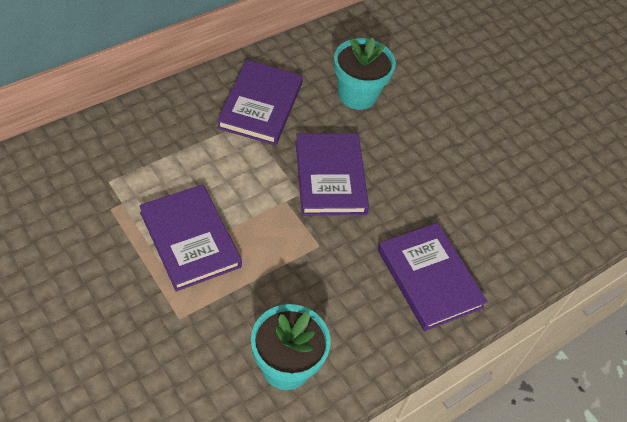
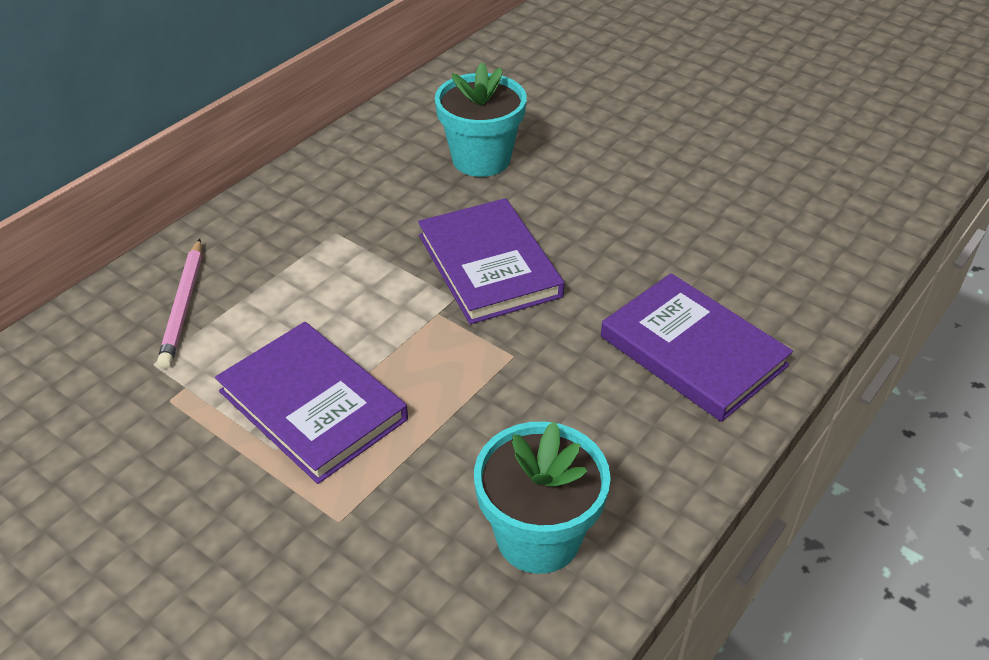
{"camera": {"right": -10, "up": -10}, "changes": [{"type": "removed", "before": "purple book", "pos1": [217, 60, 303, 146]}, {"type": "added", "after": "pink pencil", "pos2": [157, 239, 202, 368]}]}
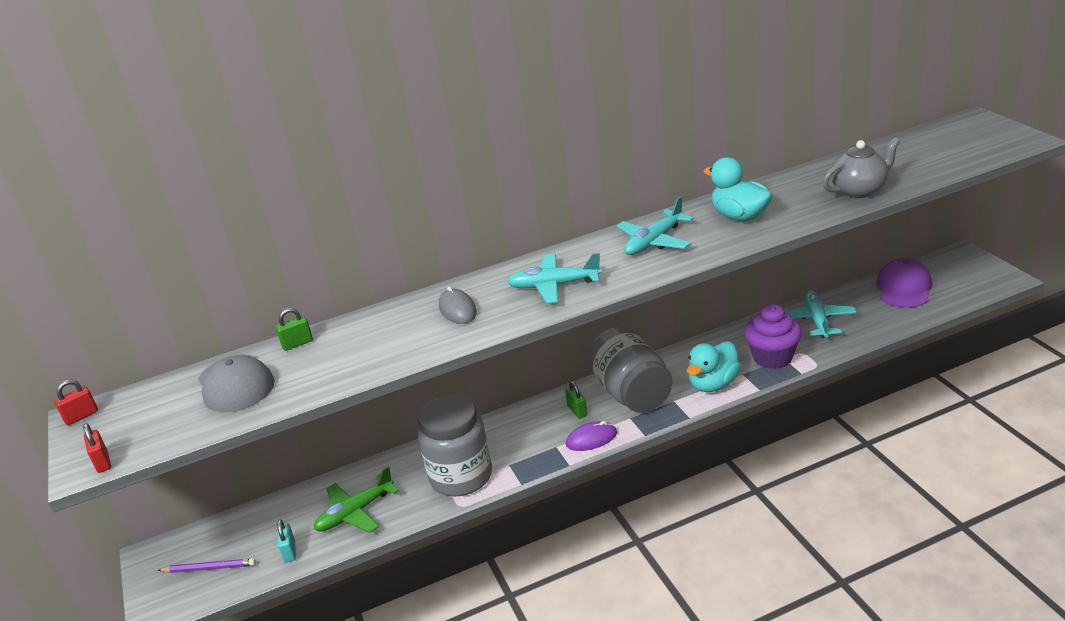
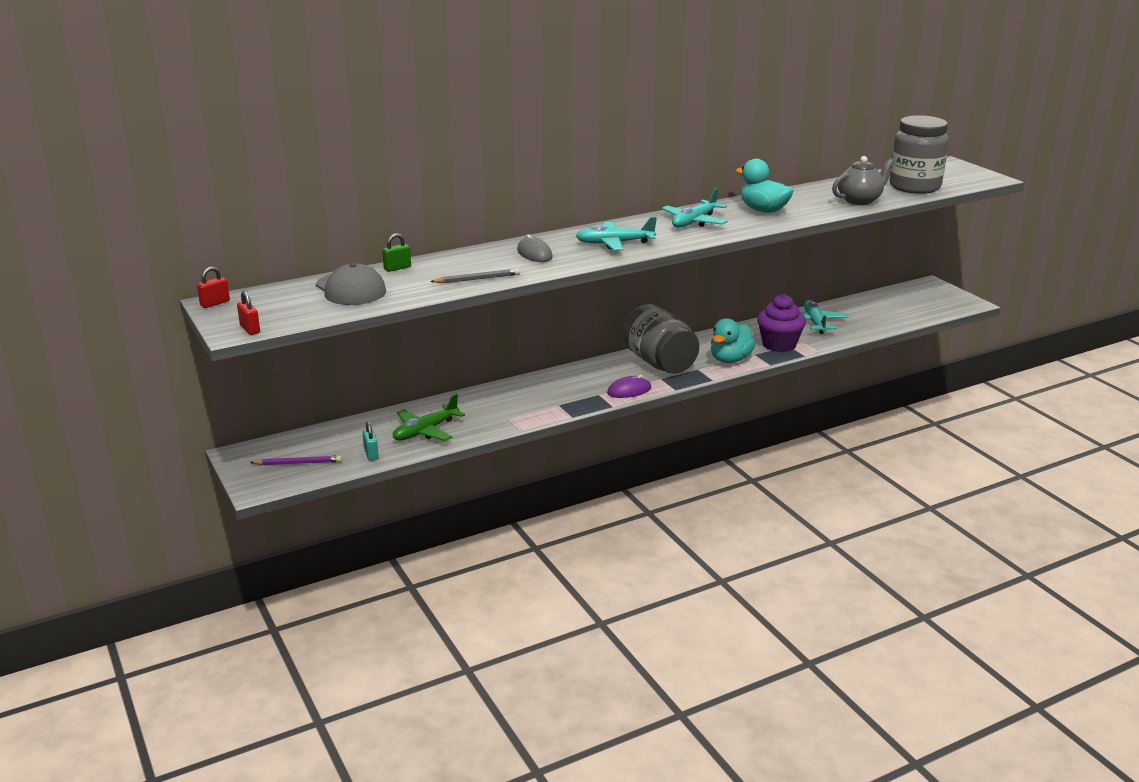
{"camera": {"right": -10, "up": -5}, "changes": [{"type": "removed", "before": "green padlock", "pos1": [565, 381, 587, 419]}, {"type": "removed", "before": "purple cap", "pos1": [876, 258, 932, 308]}, {"type": "added", "after": "grey pencil", "pos2": [430, 268, 520, 283]}, {"type": "moved", "before": "grey jar", "pos1": [418, 394, 492, 496], "pos2": [889, 115, 949, 194]}]}
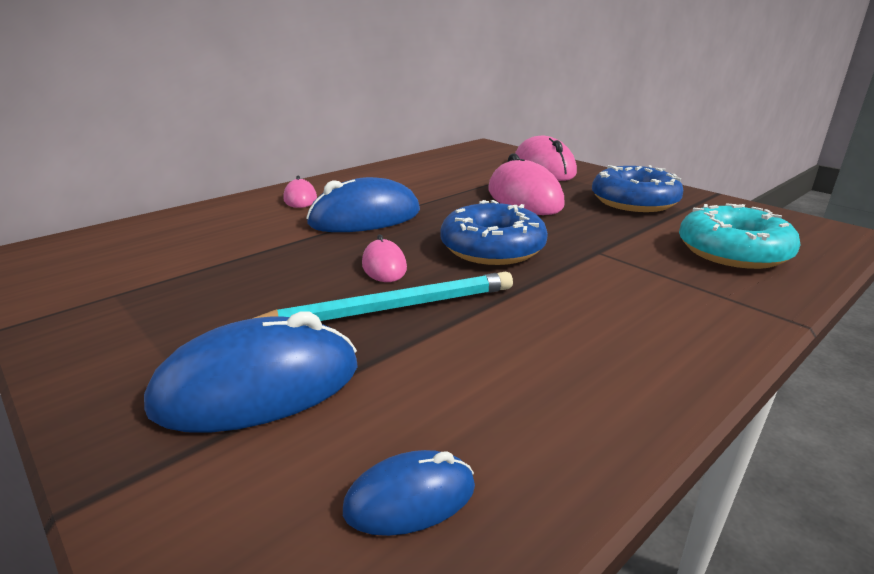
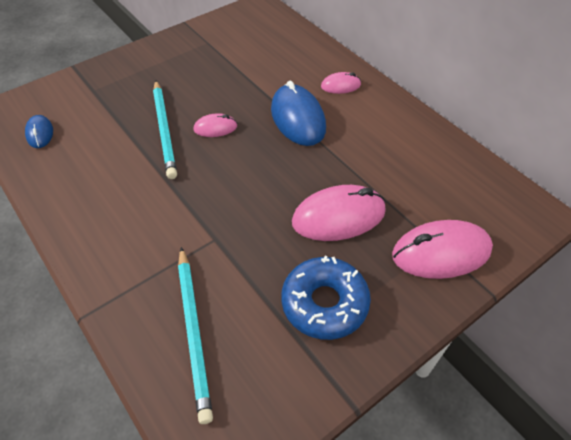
{"camera": {"right": 95, "up": 25}, "changes": [{"type": "removed", "before": "blue mouse", "pos1": [144, 311, 358, 433]}, {"type": "removed", "before": "blue donut", "pos1": [440, 200, 548, 265]}, {"type": "replaced", "before": "turquoise donut", "after": "turquoise pencil", "pos1": [679, 204, 800, 269], "pos2": [178, 247, 213, 424]}]}
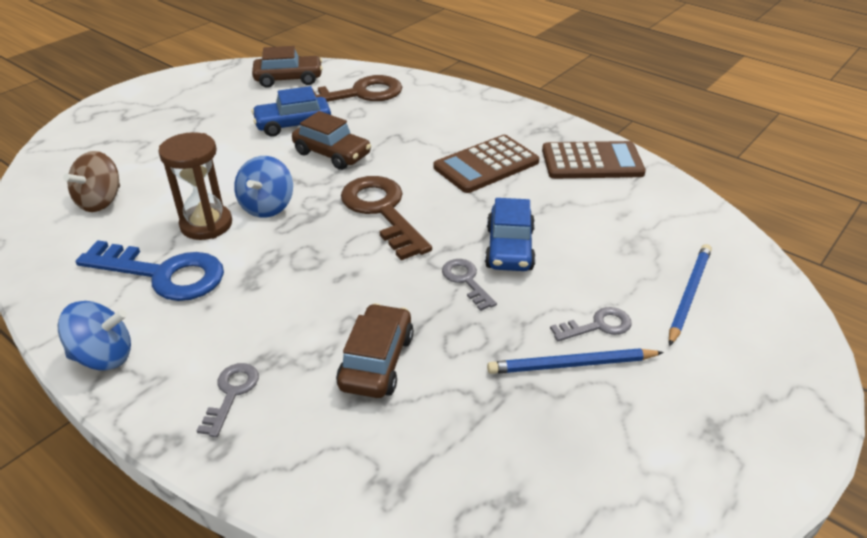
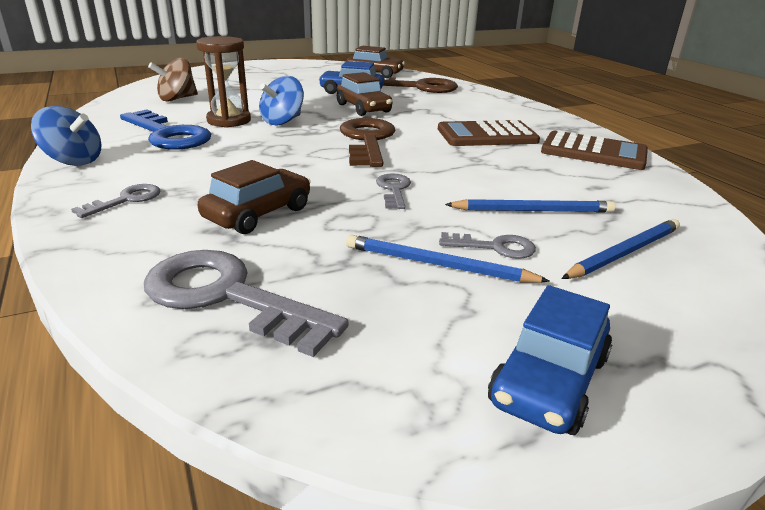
{"camera": {"right": 25, "up": -10}, "changes": [{"type": "added", "after": "grey key", "pos2": [144, 250, 349, 357]}, {"type": "added", "after": "blue pencil", "pos2": [445, 199, 616, 213]}, {"type": "moved", "before": "blue car", "pos1": [485, 198, 536, 271], "pos2": [488, 285, 612, 435]}]}
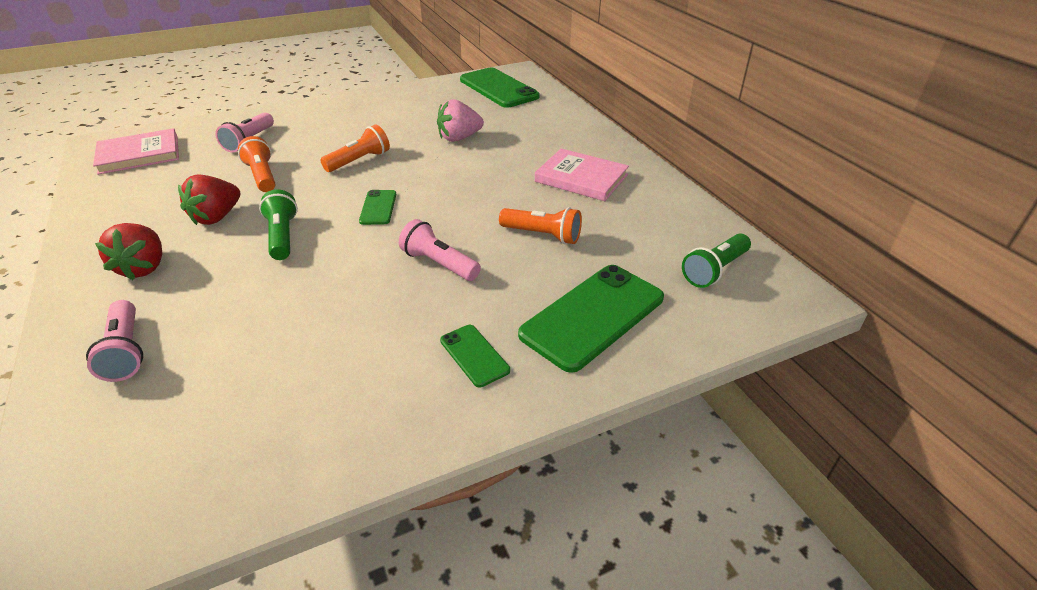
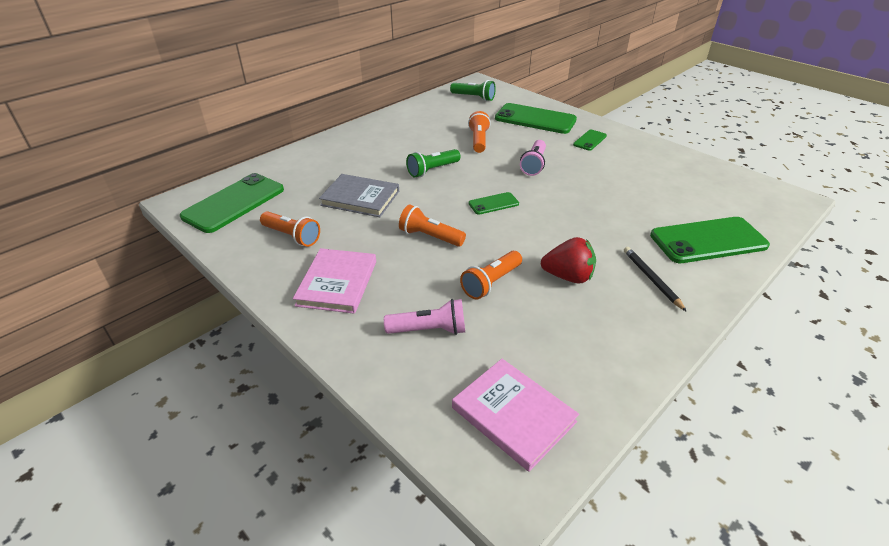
{"camera": {"right": -110, "up": 0}, "changes": [{"type": "added", "after": "orange flashlight", "pos2": [260, 211, 320, 247]}, {"type": "moved", "before": "green flashlight", "pos1": [259, 189, 298, 260], "pos2": [406, 149, 461, 178]}, {"type": "moved", "before": "pink book", "pos1": [535, 148, 629, 201], "pos2": [293, 248, 376, 314]}, {"type": "replaced", "before": "pink flashlight", "after": "green phone", "pos1": [86, 300, 143, 382], "pos2": [650, 217, 770, 263]}, {"type": "replaced", "before": "red strawberry", "after": "black pencil", "pos1": [95, 223, 162, 280], "pos2": [624, 247, 687, 312]}, {"type": "replaced", "before": "pink strawberry", "after": "grey book", "pos1": [437, 99, 484, 142], "pos2": [319, 174, 399, 217]}]}
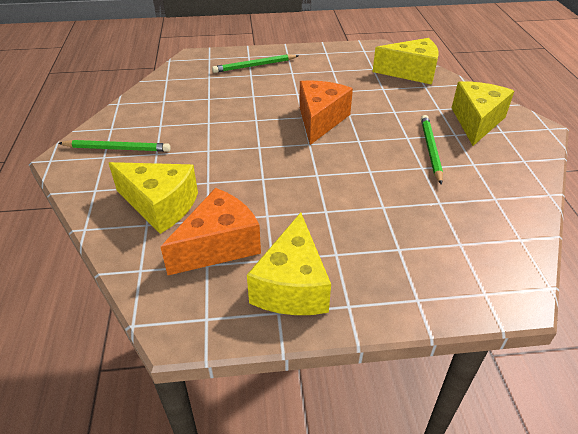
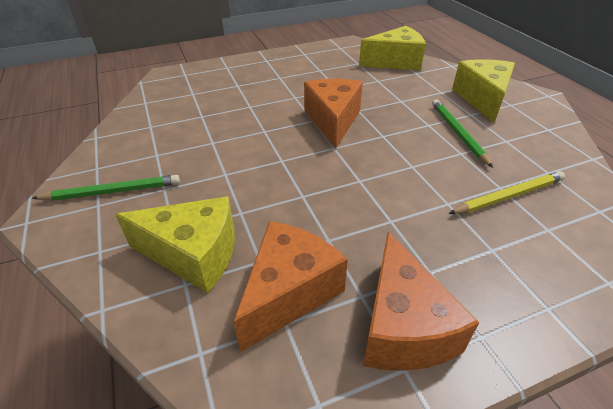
{"camera": {"right": -15, "up": 0}, "changes": [{"type": "removed", "before": "green pencil", "pos1": [212, 54, 299, 73]}, {"type": "added", "after": "yellow pencil", "pos2": [448, 171, 565, 214]}, {"type": "recoloured", "before": "yellow cheese", "after": "orange cheese", "pos1": [247, 212, 331, 315], "pos2": [363, 232, 479, 371]}]}
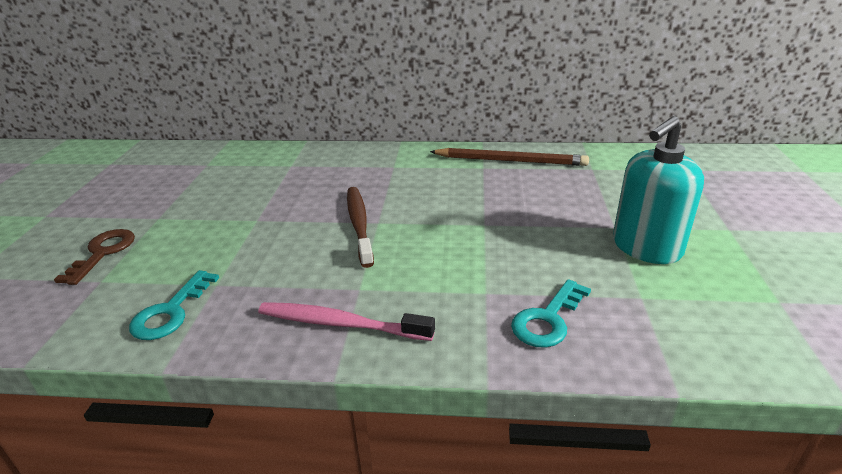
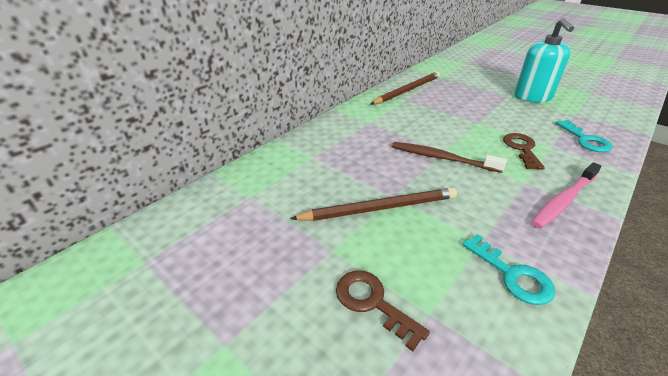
{"camera": {"right": -55, "up": 5}, "changes": [{"type": "added", "after": "brown pencil", "pos2": [290, 187, 457, 221]}, {"type": "added", "after": "brown key", "pos2": [503, 133, 545, 170]}]}
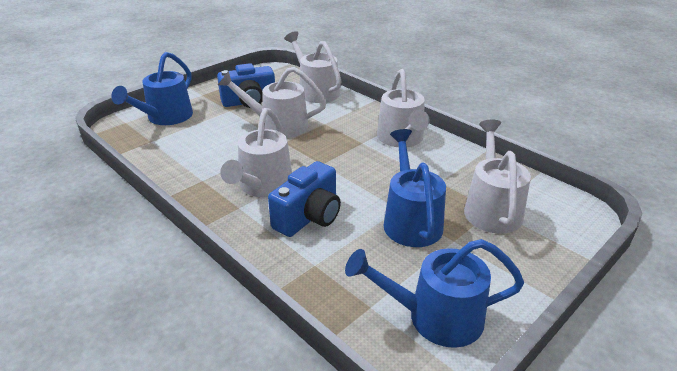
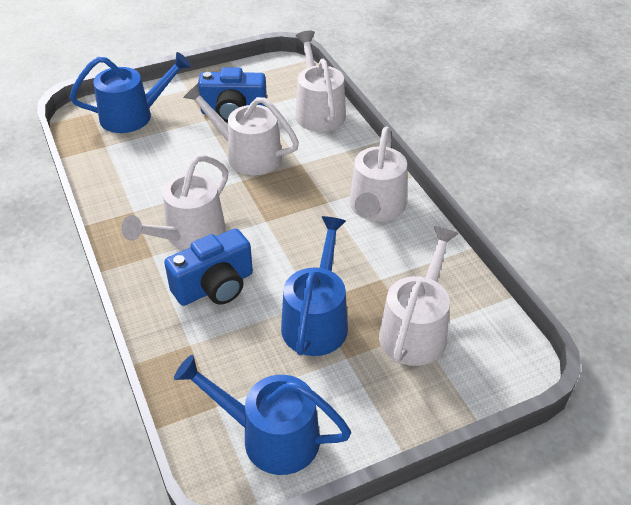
{"camera": {"right": 20, "up": 10}, "changes": [{"type": "turned", "before": "blue watering can", "pos1": [111, 52, 193, 125], "pos2": [70, 52, 191, 133], "turn": -150}]}
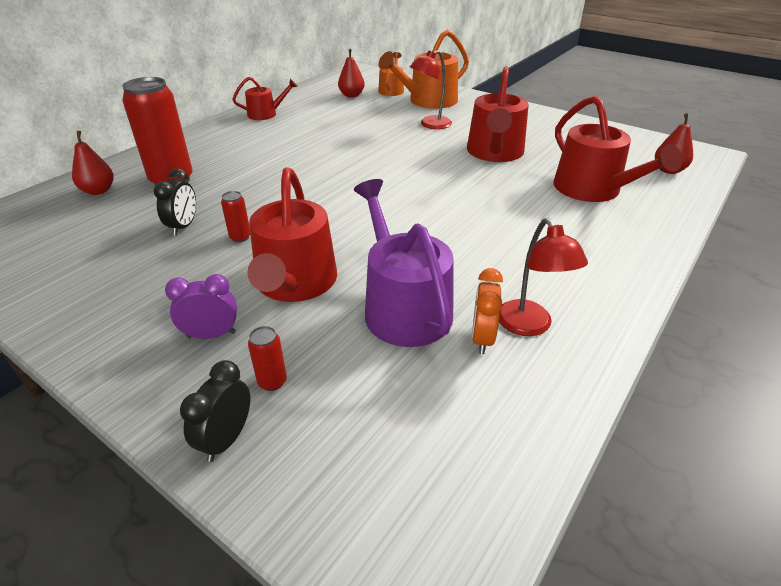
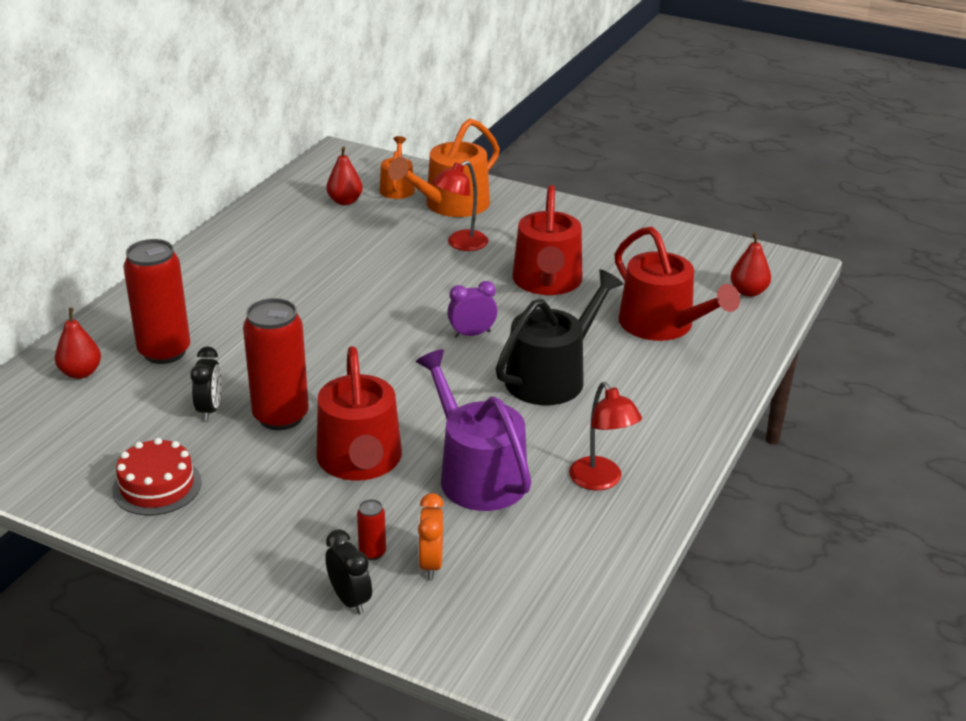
{"camera": {"right": -10, "up": -5}, "changes": [{"type": "removed", "before": "red watering can", "pos1": [232, 77, 298, 120]}, {"type": "added", "after": "red cake", "pos2": [112, 438, 202, 515]}, {"type": "added", "after": "black watering can", "pos2": [496, 269, 623, 405]}, {"type": "moved", "before": "purple clock", "pos1": [165, 274, 237, 339], "pos2": [447, 281, 498, 338]}, {"type": "moved", "before": "orange clock", "pos1": [472, 268, 503, 354], "pos2": [418, 493, 444, 579]}, {"type": "turned", "before": "black clock", "pos1": [180, 360, 250, 462], "pos2": [325, 529, 372, 615], "turn": 135}, {"type": "resized", "before": "red can", "pos1": [221, 191, 250, 242], "pos2": [243, 298, 309, 430], "scale": 2.35}]}
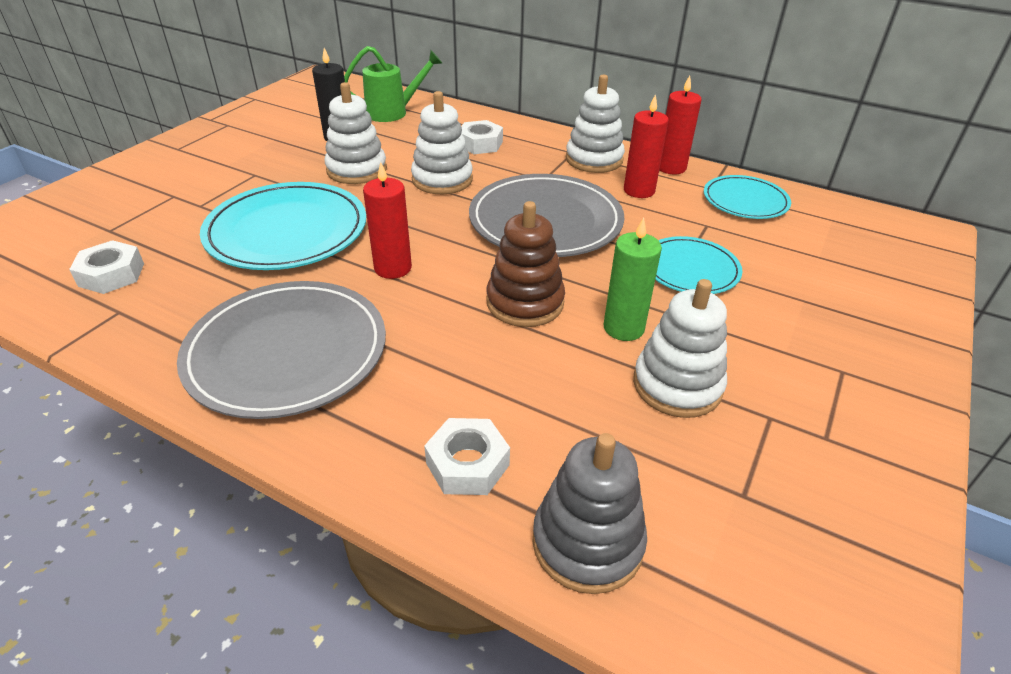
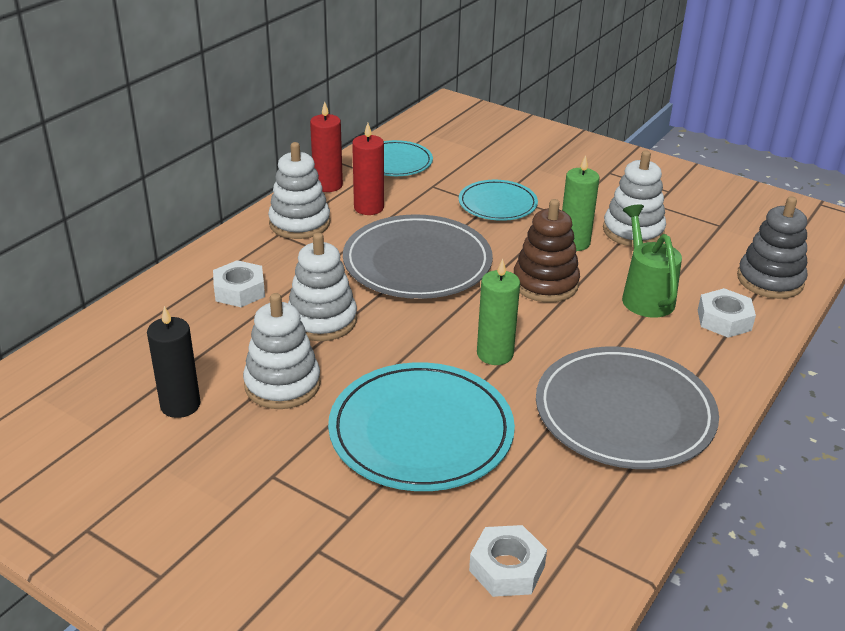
{"camera": {"right": -85, "up": -5}, "changes": [{"type": "moved", "before": "green watering can", "pos1": [344, 46, 442, 122], "pos2": [622, 204, 682, 318]}, {"type": "recoloured", "before": "red candle", "after": "green candle", "pos1": [363, 162, 412, 279], "pos2": [477, 259, 520, 365]}]}
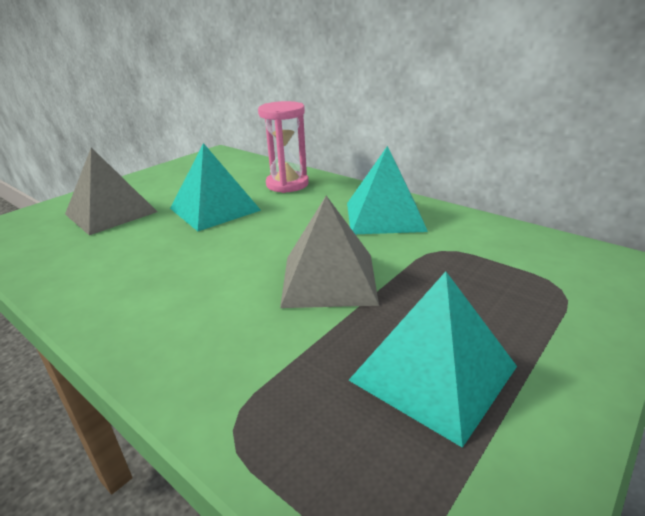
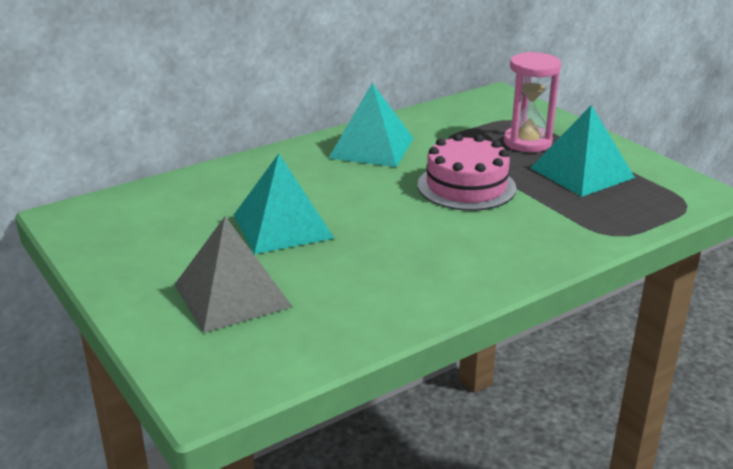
{"camera": {"right": -75, "up": 0}, "changes": [{"type": "moved", "before": "pink hourglass", "pos1": [258, 101, 309, 193], "pos2": [504, 52, 561, 152]}, {"type": "replaced", "before": "grey pyramid", "after": "pink cake", "pos1": [280, 196, 379, 308], "pos2": [418, 134, 516, 211]}]}
